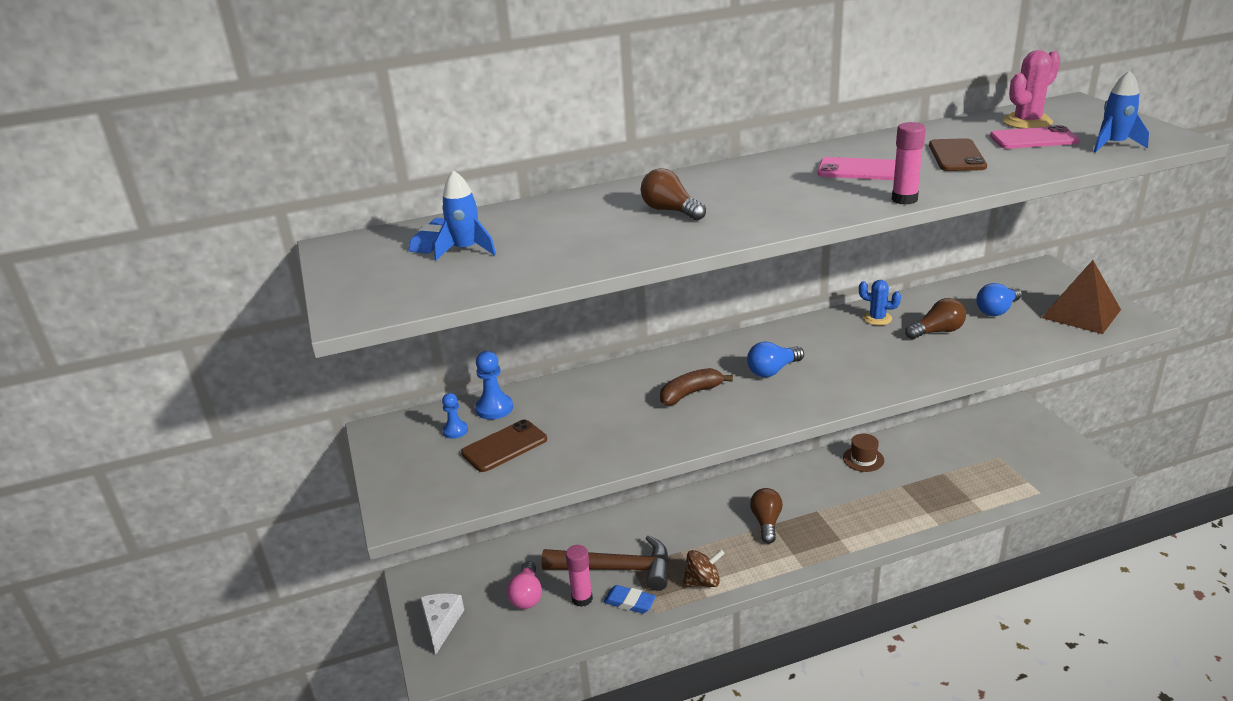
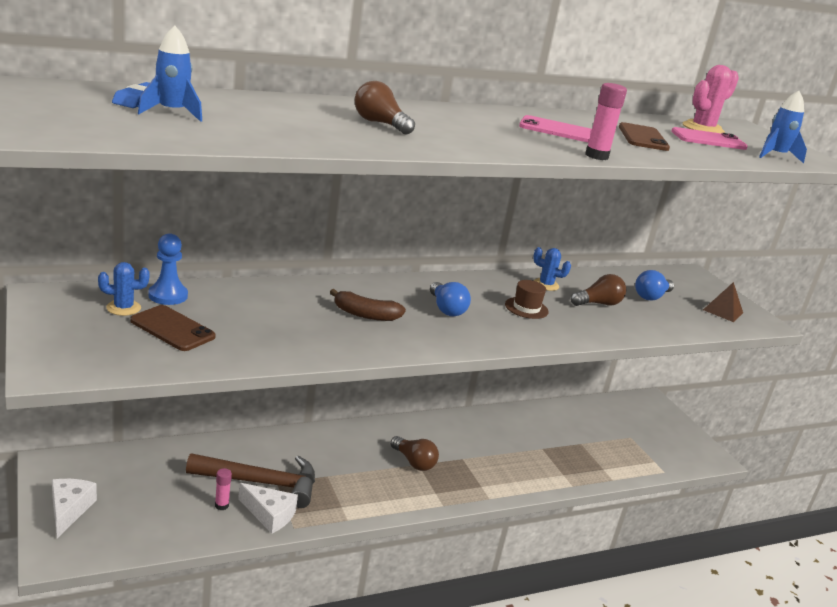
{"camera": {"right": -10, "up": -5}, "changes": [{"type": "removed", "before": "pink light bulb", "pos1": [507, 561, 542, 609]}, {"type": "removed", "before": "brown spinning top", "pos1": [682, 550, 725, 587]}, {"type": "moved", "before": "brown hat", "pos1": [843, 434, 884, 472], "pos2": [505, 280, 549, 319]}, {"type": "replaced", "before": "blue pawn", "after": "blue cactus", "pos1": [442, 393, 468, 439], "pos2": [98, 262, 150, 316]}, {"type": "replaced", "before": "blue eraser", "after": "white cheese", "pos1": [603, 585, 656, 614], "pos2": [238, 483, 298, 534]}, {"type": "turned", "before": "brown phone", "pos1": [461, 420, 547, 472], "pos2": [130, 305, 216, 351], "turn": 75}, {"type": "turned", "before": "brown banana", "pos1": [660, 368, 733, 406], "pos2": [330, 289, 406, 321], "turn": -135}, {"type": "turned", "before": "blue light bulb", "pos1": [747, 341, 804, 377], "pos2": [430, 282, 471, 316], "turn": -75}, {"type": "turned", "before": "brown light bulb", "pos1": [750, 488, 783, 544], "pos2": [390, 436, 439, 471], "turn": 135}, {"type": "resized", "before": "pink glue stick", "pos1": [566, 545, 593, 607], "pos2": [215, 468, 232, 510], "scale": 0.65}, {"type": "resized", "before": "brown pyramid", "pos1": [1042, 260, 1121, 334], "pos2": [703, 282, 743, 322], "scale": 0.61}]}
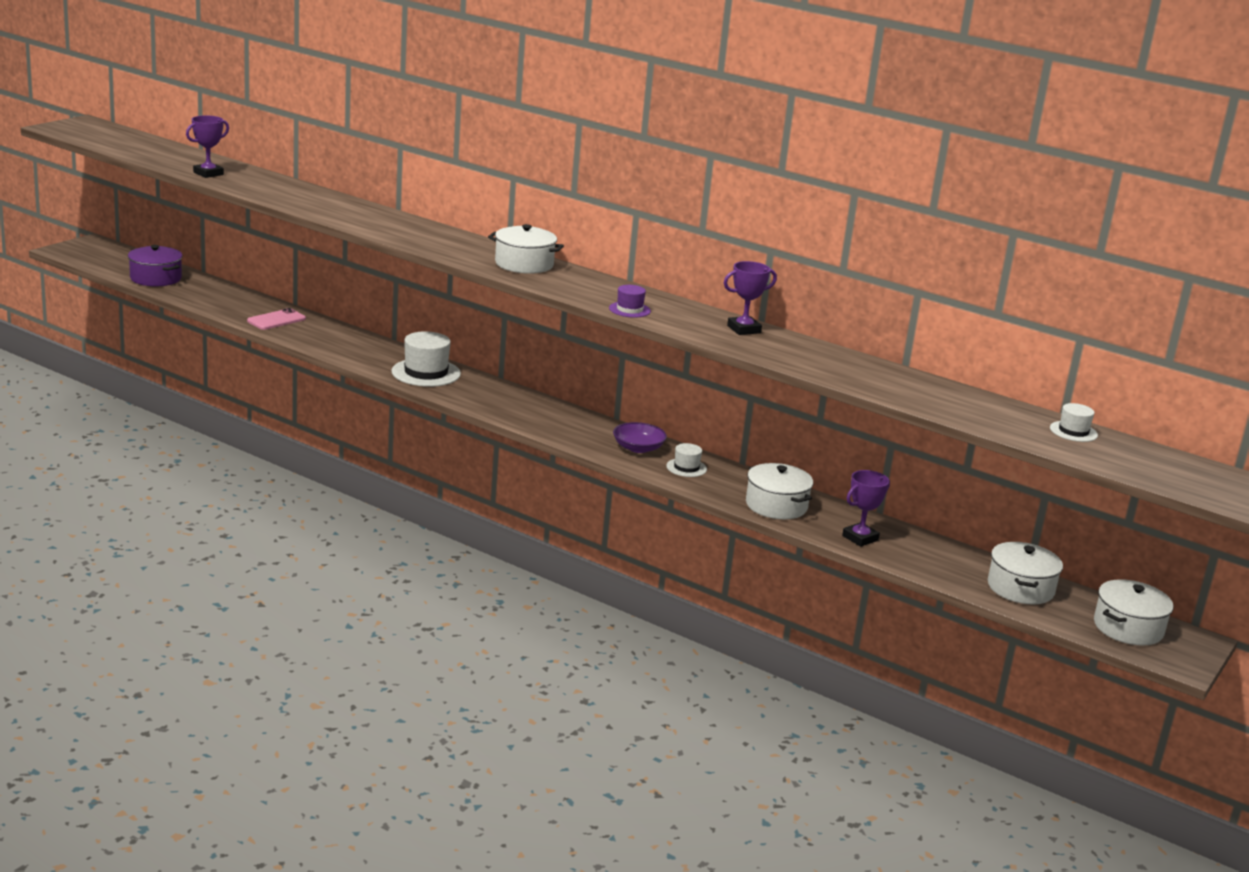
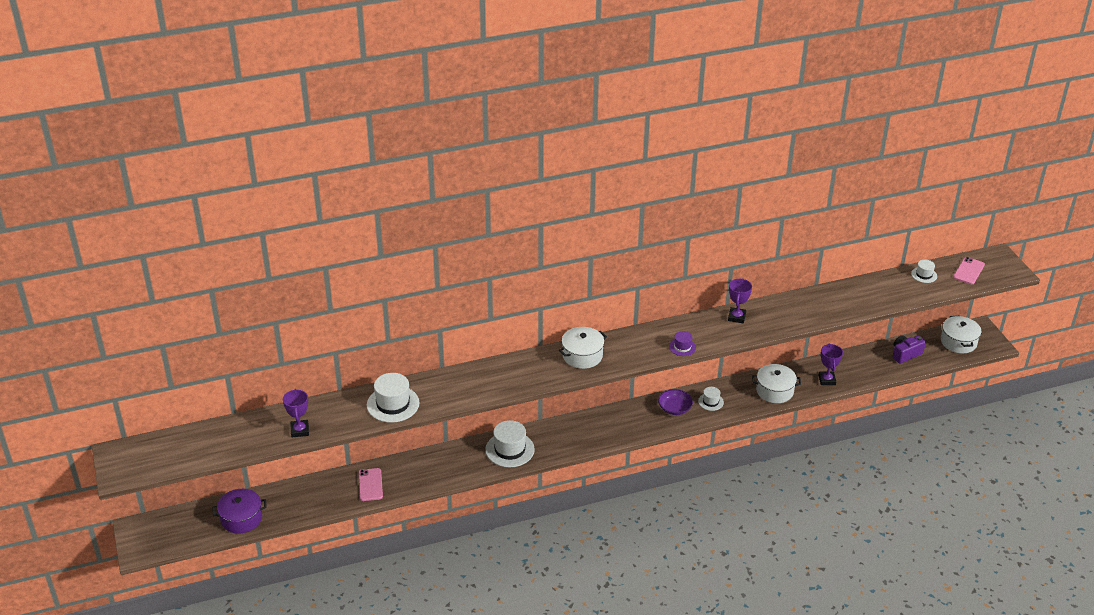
{"camera": {"right": -50, "up": 15}, "changes": [{"type": "added", "after": "white hat", "pos2": [367, 373, 420, 423]}, {"type": "added", "after": "pink phone", "pos2": [953, 257, 985, 284]}, {"type": "replaced", "before": "white pot", "after": "purple camera", "pos1": [988, 542, 1063, 604], "pos2": [893, 335, 926, 363]}]}
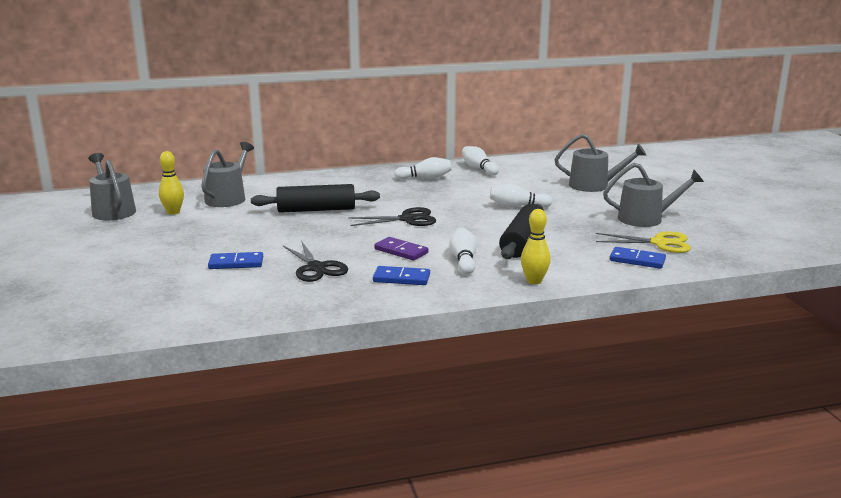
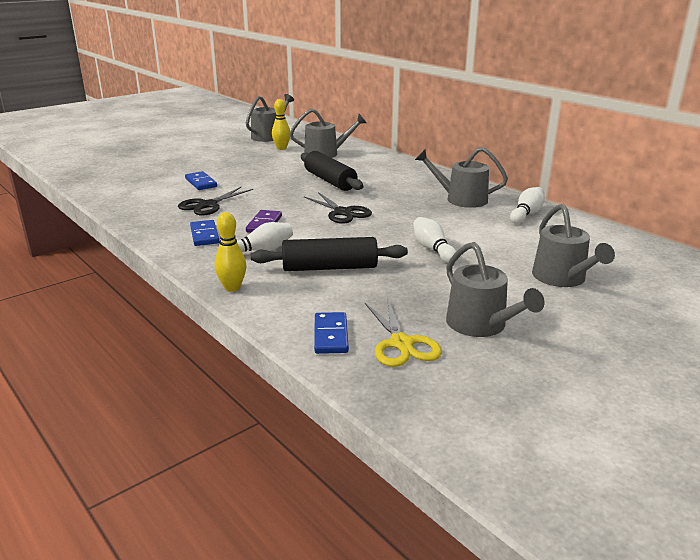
{"camera": {"right": 65, "up": 5}, "changes": [{"type": "replaced", "before": "white bowling pin", "after": "grey watering can", "pos1": [394, 157, 451, 180], "pos2": [415, 147, 508, 208]}]}
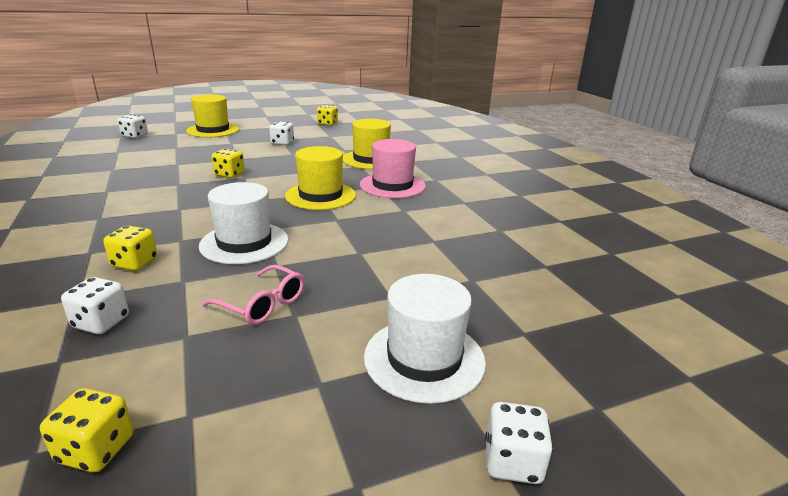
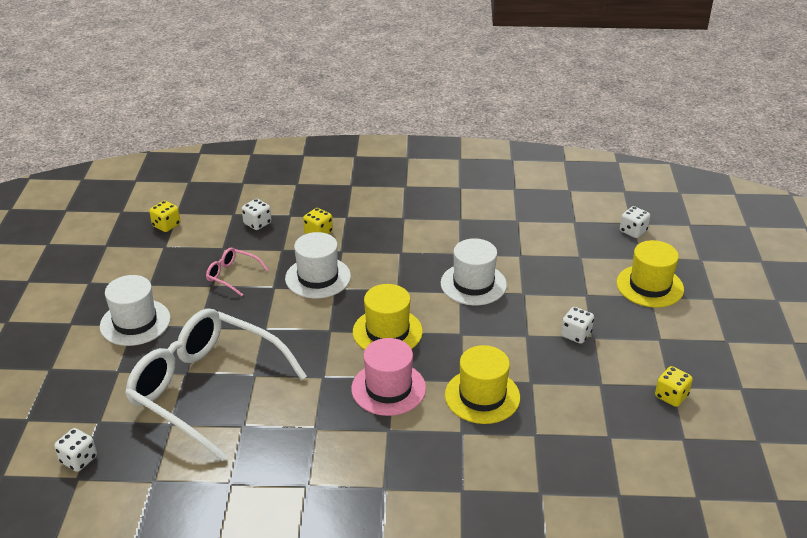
{"camera": {"right": 115, "up": 10}, "changes": [{"type": "added", "after": "white glasses", "pos2": [125, 308, 307, 461]}, {"type": "moved", "before": "white dice", "pos1": [485, 402, 553, 484], "pos2": [54, 428, 97, 472]}, {"type": "replaced", "before": "yellow dice", "after": "white hat", "pos1": [212, 148, 245, 178], "pos2": [441, 238, 507, 305]}, {"type": "turned", "before": "pink glasses", "pos1": [202, 265, 304, 325], "pos2": [206, 248, 268, 296], "turn": 60}]}
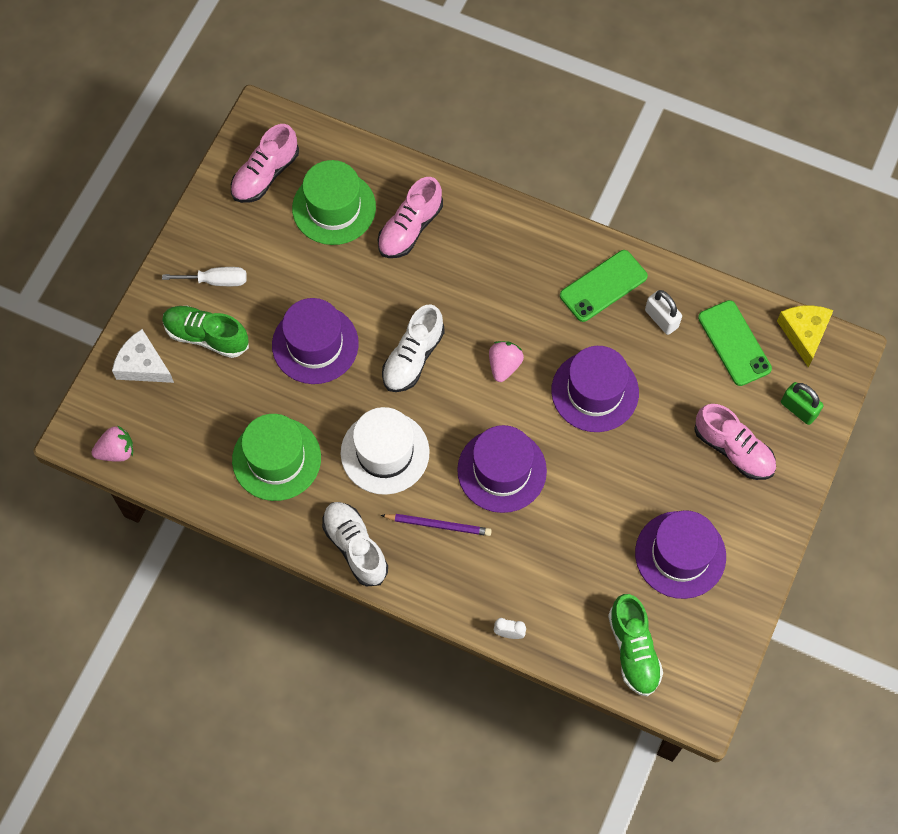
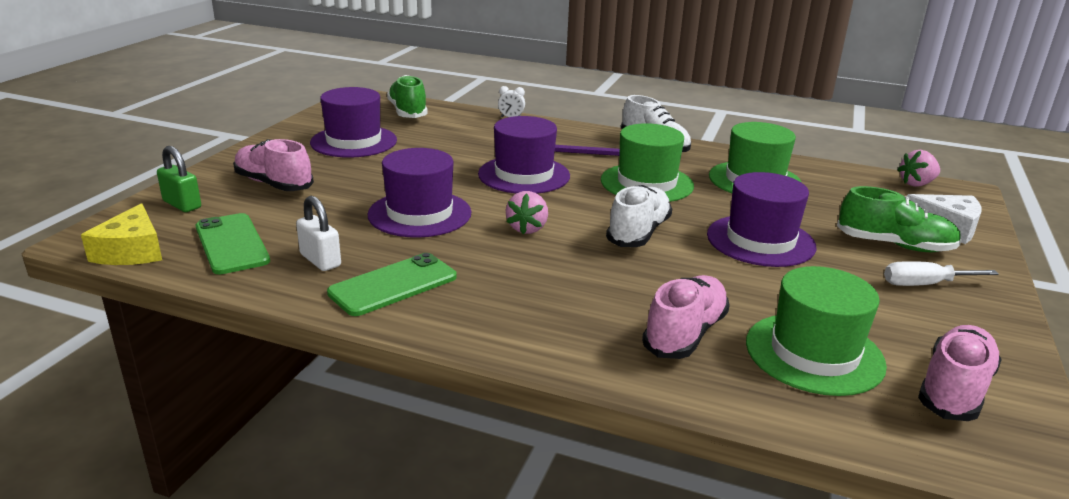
{"camera": {"right": 175, "up": -40}, "changes": [{"type": "recoloured", "before": "white hat", "after": "green hat", "pos1": [341, 407, 430, 495], "pos2": [601, 123, 694, 202]}]}
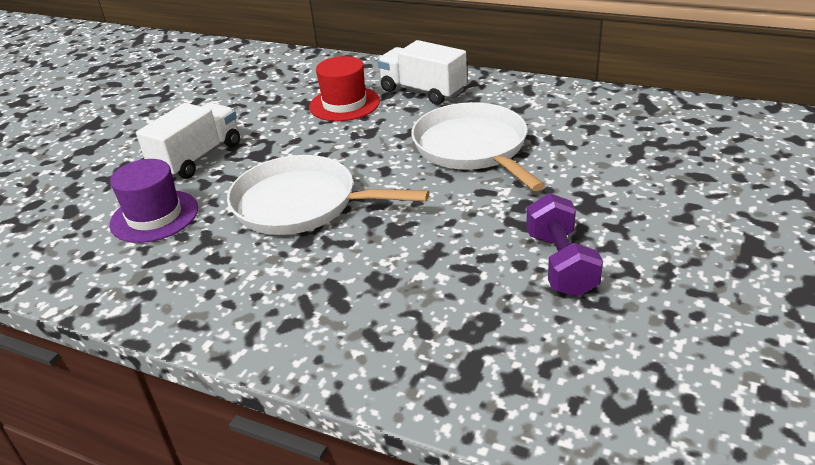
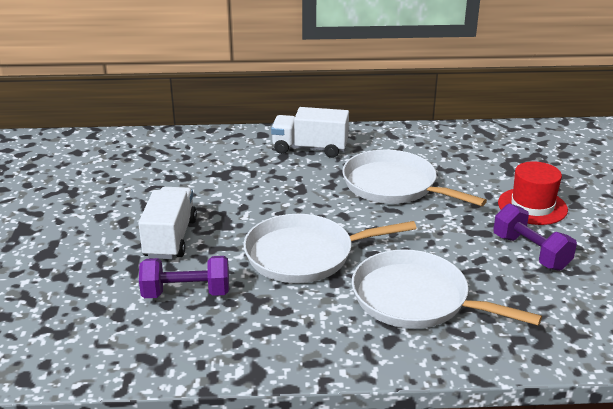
{"camera": {"right": -30, "up": -5}, "changes": [{"type": "added", "after": "white pan", "pos2": [352, 249, 542, 329]}, {"type": "moved", "before": "red hat", "pos1": [309, 56, 380, 121], "pos2": [498, 161, 568, 225]}, {"type": "replaced", "before": "purple hat", "after": "purple dumbbell", "pos1": [109, 159, 198, 243], "pos2": [139, 256, 229, 298]}]}
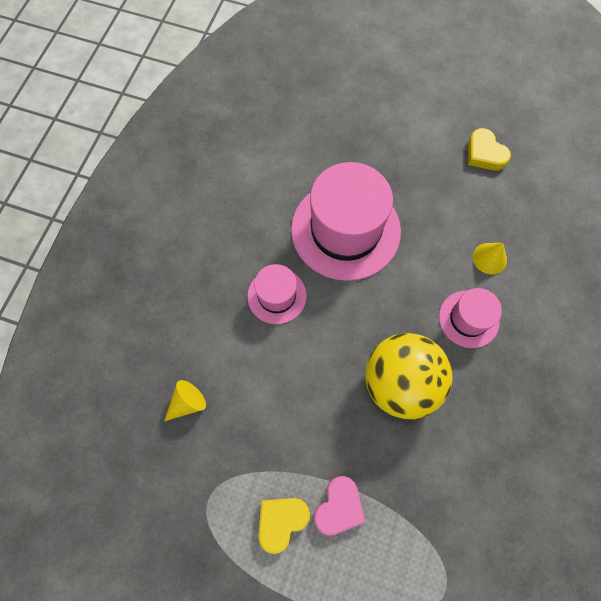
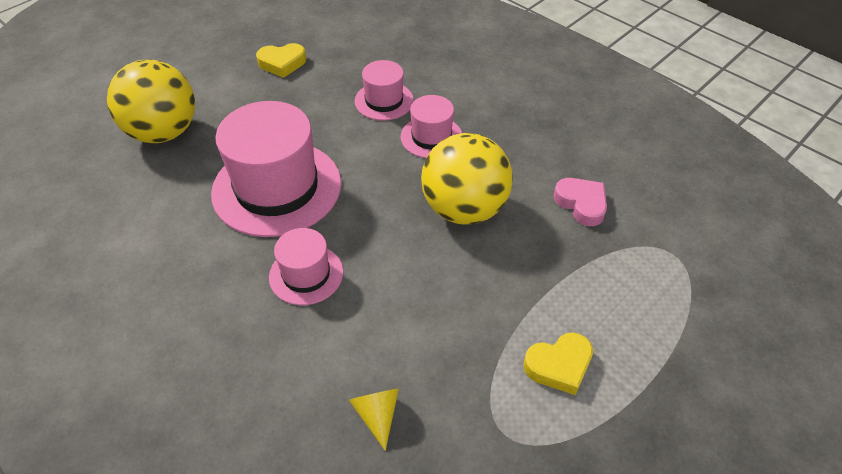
{"camera": {"right": -65, "up": -20}, "changes": [{"type": "added", "after": "yellow ball", "pos2": [107, 60, 195, 143]}, {"type": "moved", "before": "pink heart", "pos1": [314, 476, 365, 536], "pos2": [553, 178, 607, 226]}, {"type": "replaced", "before": "yellow cone", "after": "pink hat", "pos1": [473, 243, 507, 274], "pos2": [355, 60, 414, 121]}, {"type": "turned", "before": "yellow heart", "pos1": [258, 498, 310, 554], "pos2": [523, 333, 593, 395], "turn": -90}]}
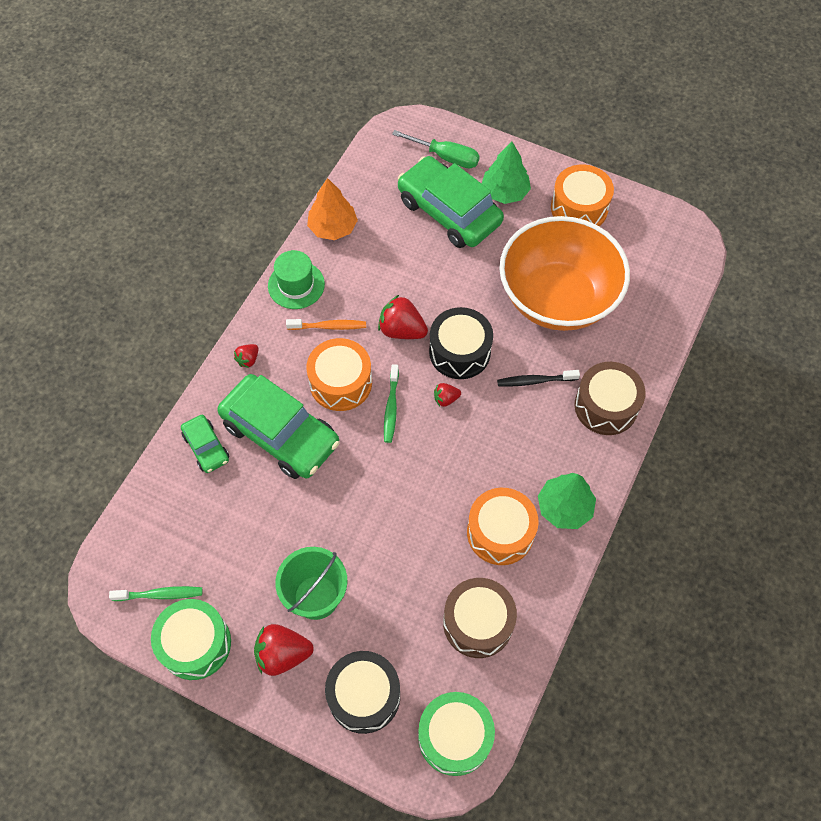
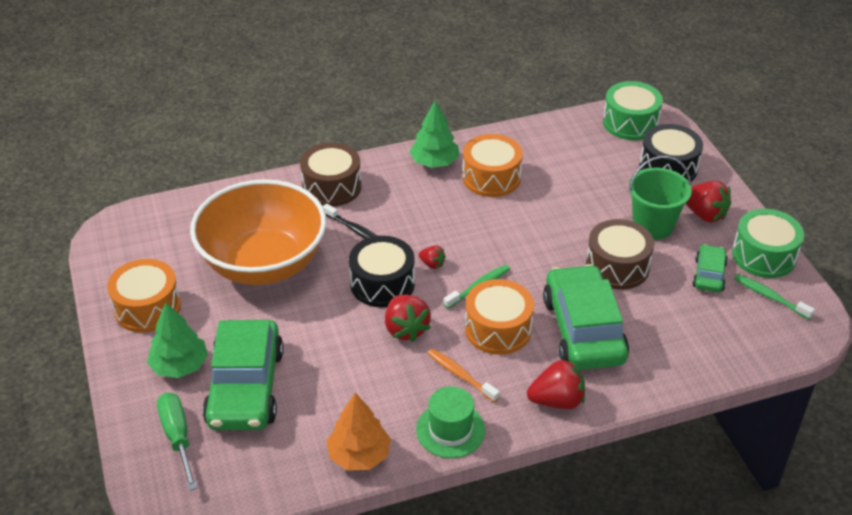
{"camera": {"right": -135, "up": -20}, "changes": [{"type": "moved", "before": "green car", "pos1": [181, 415, 229, 473], "pos2": [692, 244, 728, 293]}, {"type": "moved", "before": "brown drum", "pos1": [443, 578, 517, 658], "pos2": [586, 219, 654, 290]}, {"type": "resized", "before": "red strawberry", "pos1": [234, 344, 258, 368], "pos2": [527, 359, 585, 409], "scale": 1.86}]}
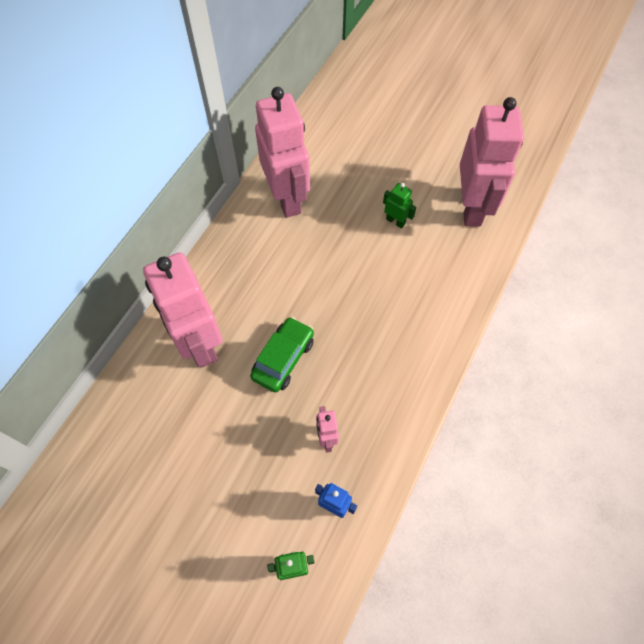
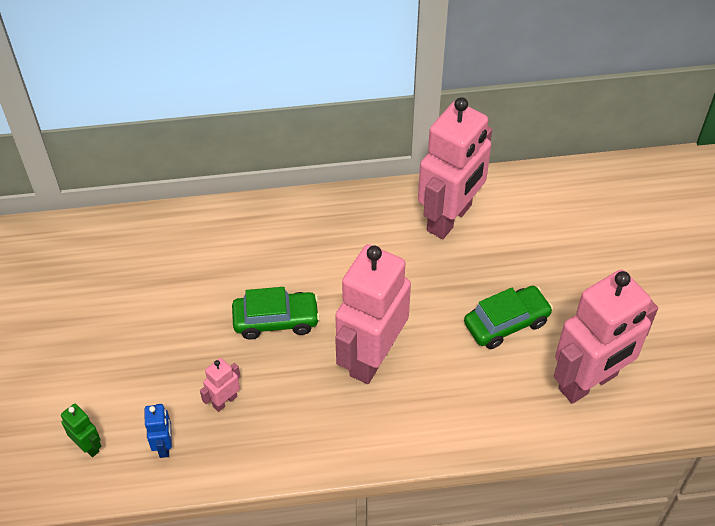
{"camera": {"right": 55, "up": -10}, "changes": [{"type": "moved", "before": "pink robot", "pos1": [143, 252, 222, 368], "pos2": [335, 244, 411, 384]}, {"type": "replaced", "before": "green robot", "after": "green car", "pos1": [383, 183, 416, 228], "pos2": [464, 286, 553, 349]}]}
